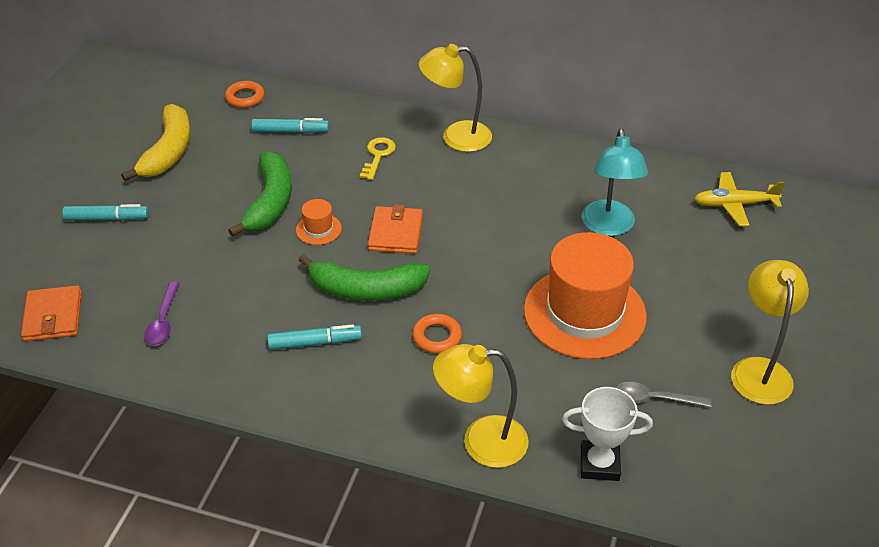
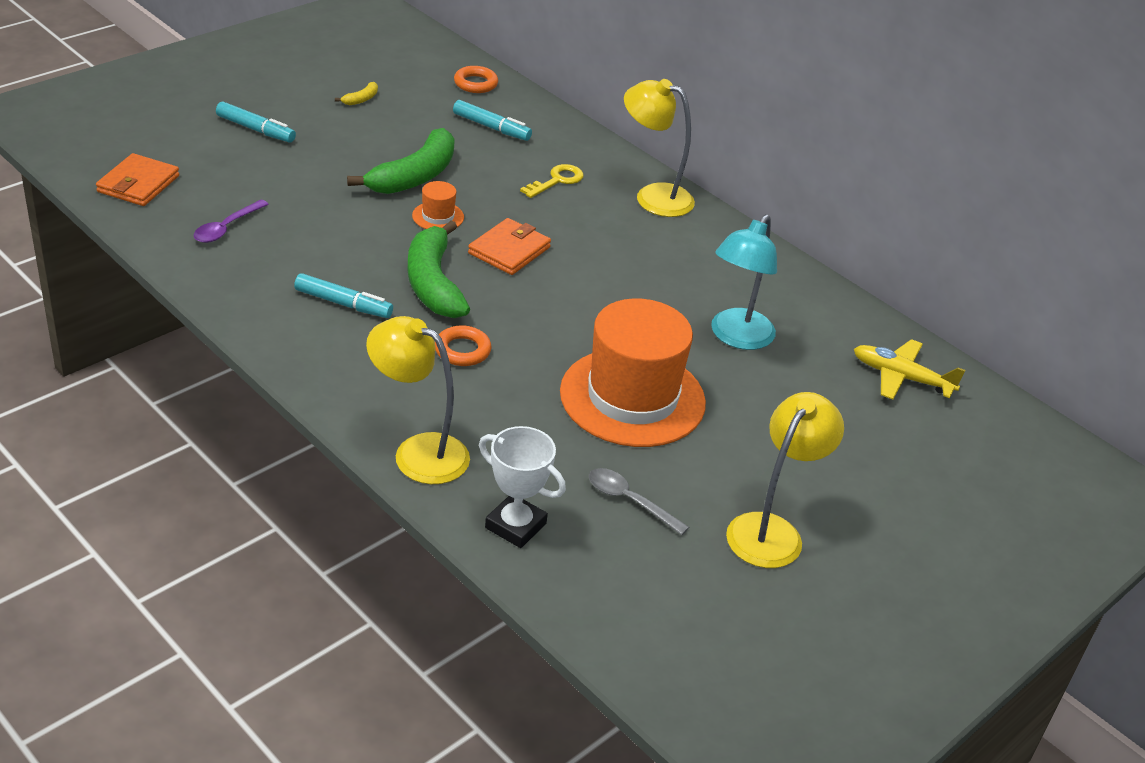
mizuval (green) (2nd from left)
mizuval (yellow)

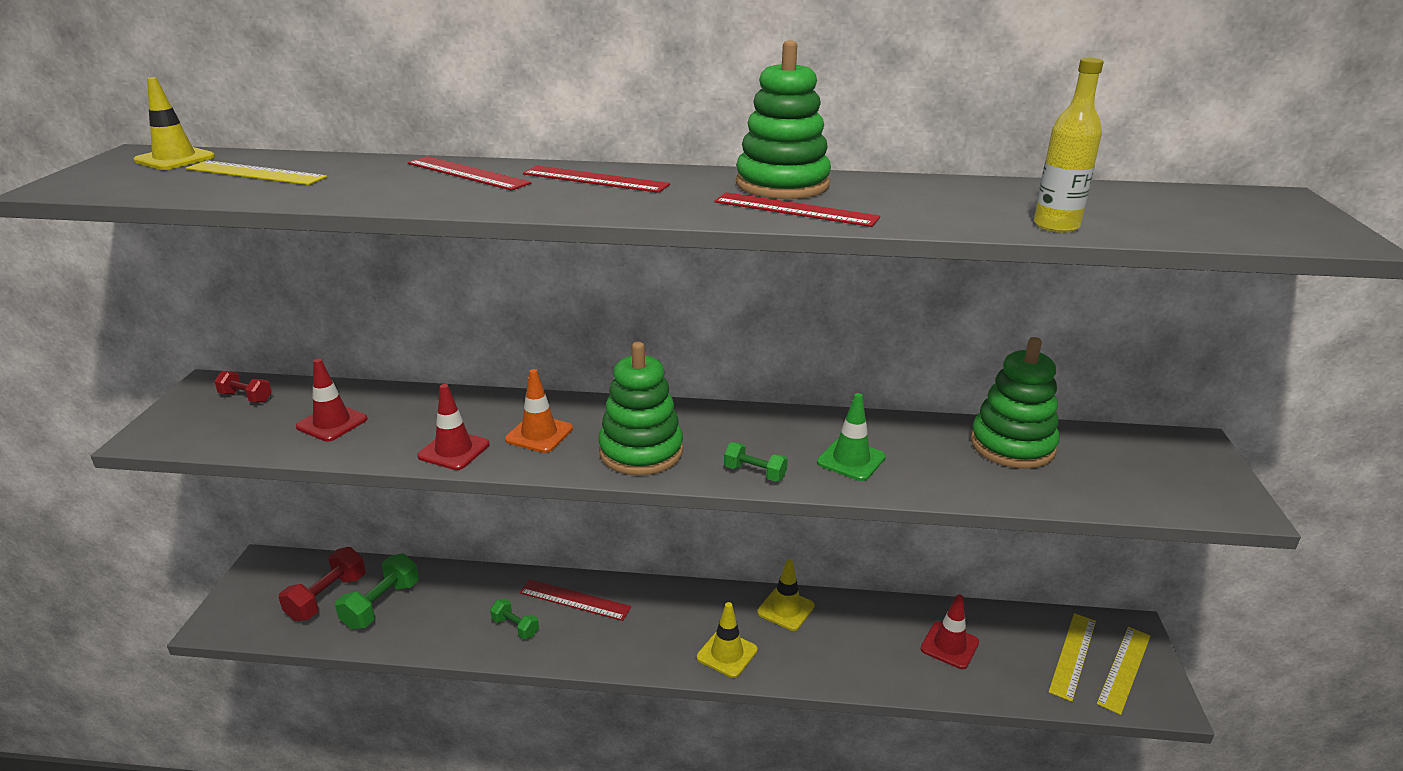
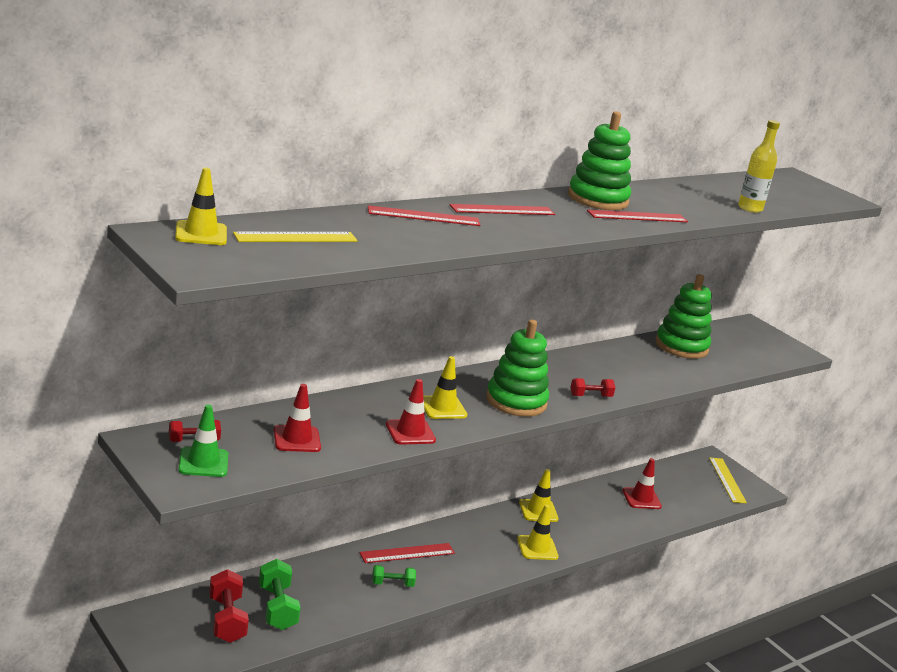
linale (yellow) (2nd from left in the first image)
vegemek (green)
vegemek (yellow) (2nd from left)
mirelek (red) (3rd from left)

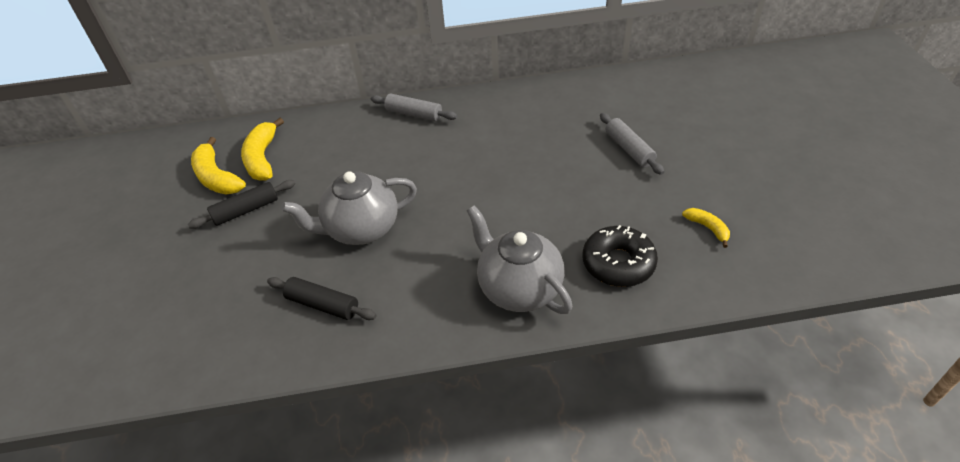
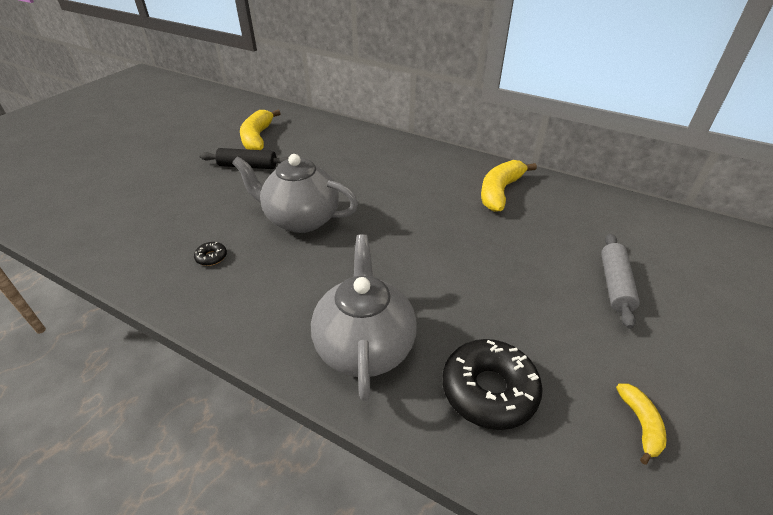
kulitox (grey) (1st from left in the first image)
mizuval (yellow) (2nd from left)
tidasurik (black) (1st from left)

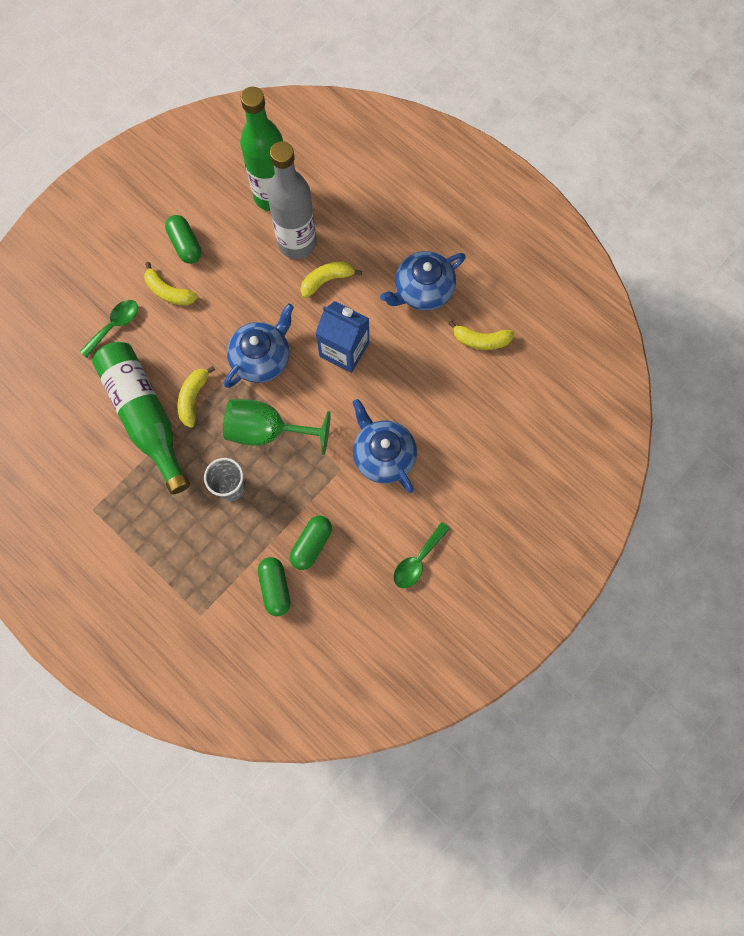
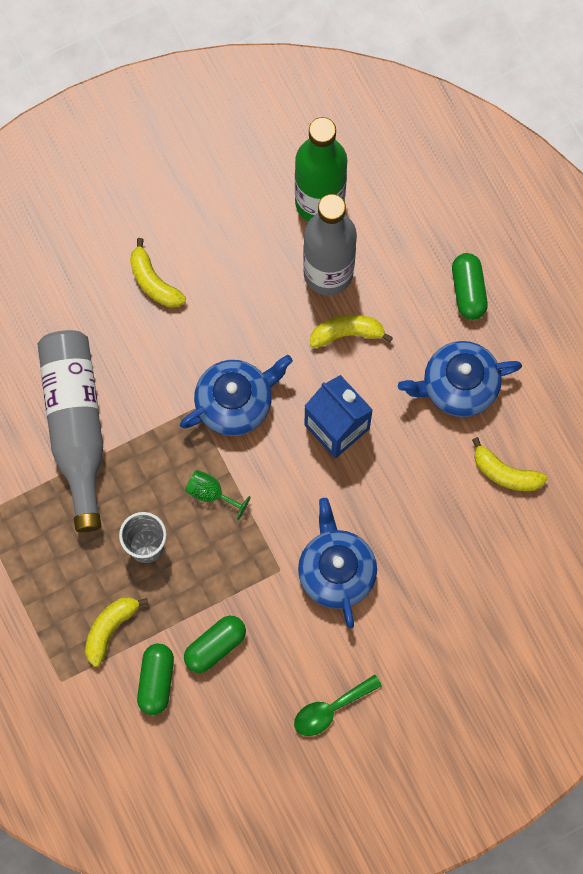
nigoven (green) (1st from left in the first image)
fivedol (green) (3rd from left)
mizuval (yellow) (1st from left)
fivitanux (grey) (1st from left)
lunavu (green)

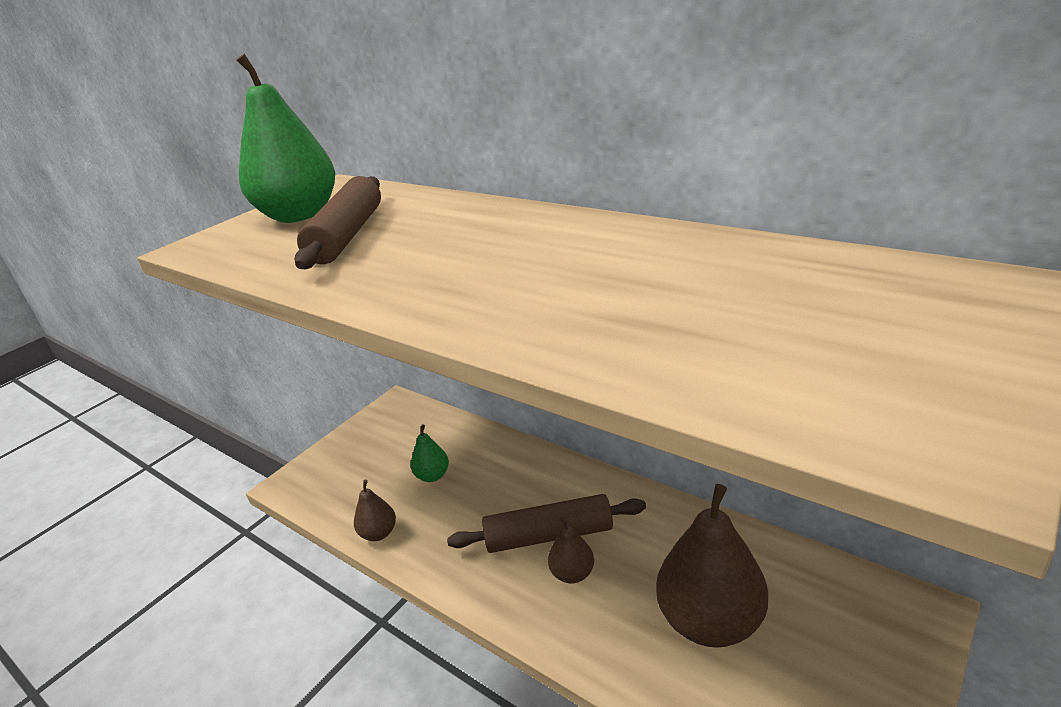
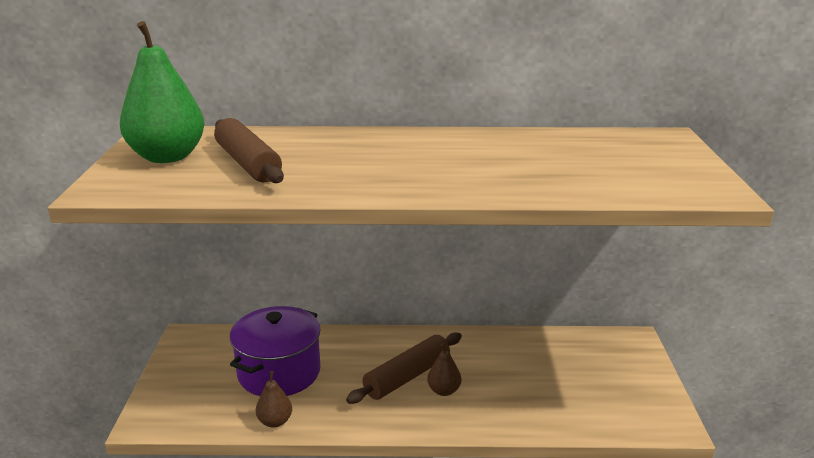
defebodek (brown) (3rd from left in the first image)
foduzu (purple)

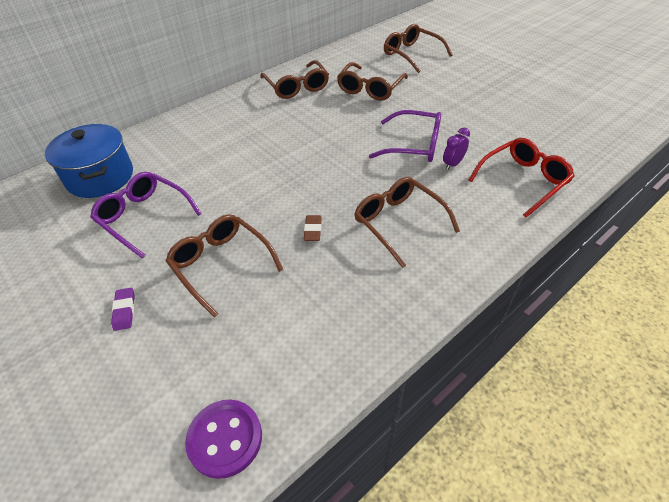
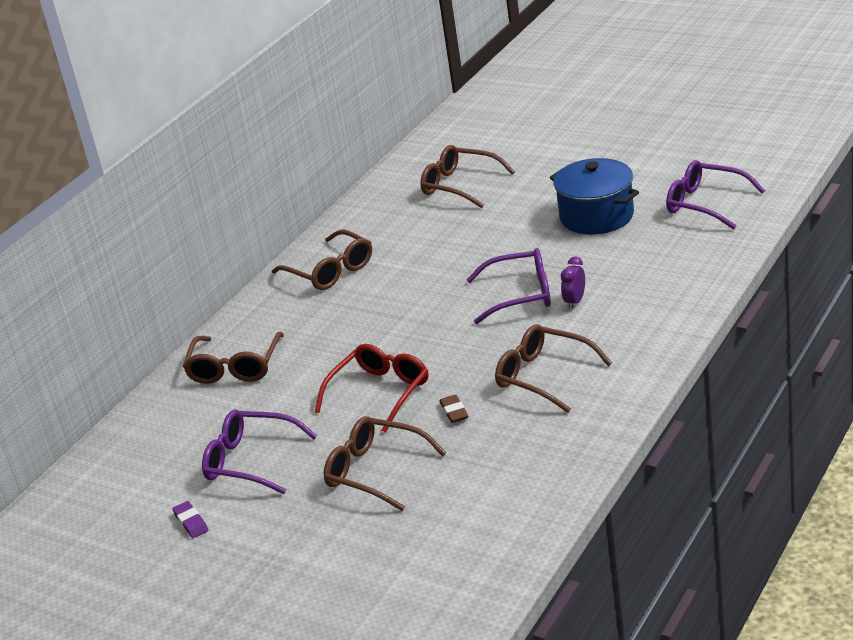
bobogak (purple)
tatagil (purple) (3rd from left)
foduzu (blue)
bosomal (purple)
tatagil (brown) (1st from left)
tatagil (red)

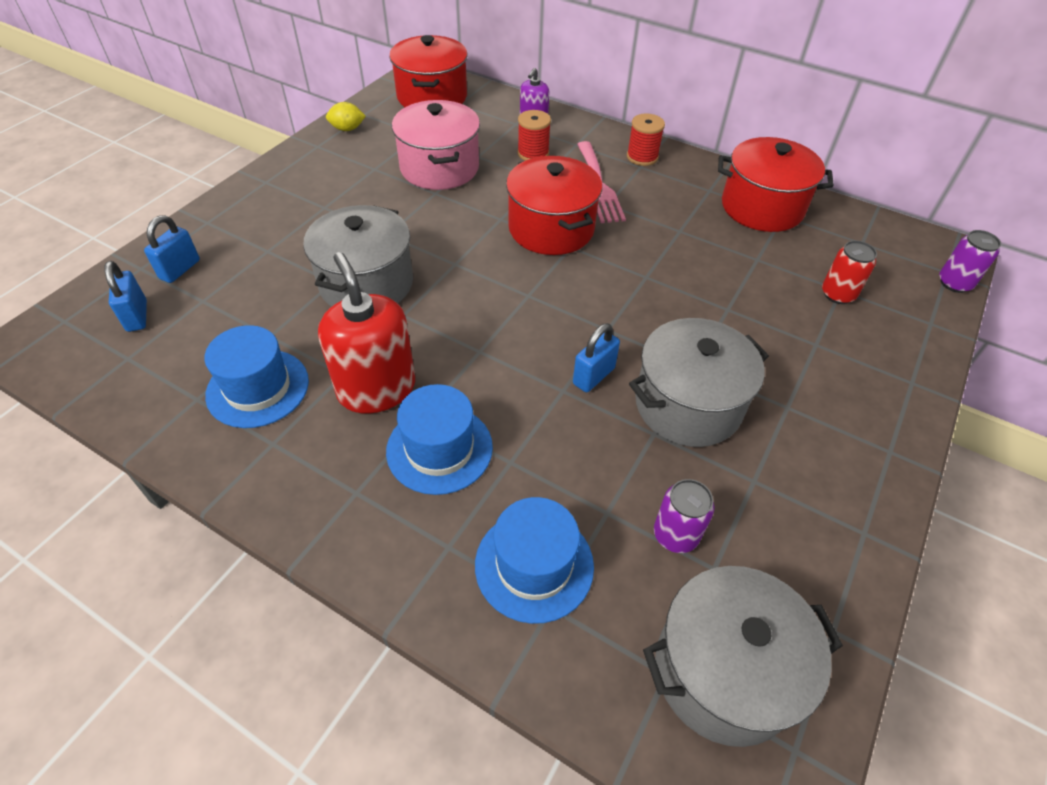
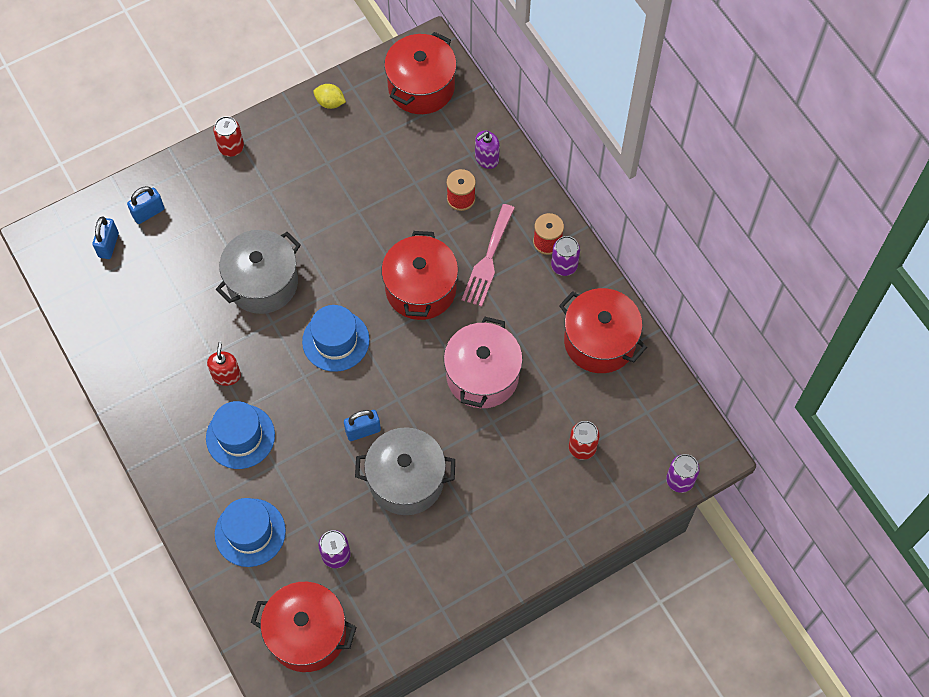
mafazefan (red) (1st from left)
mafazefan (purple) (2nd from left)
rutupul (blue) (3rd from left)
foduzu (pink)
foduzu (red) (1st from left)
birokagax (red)

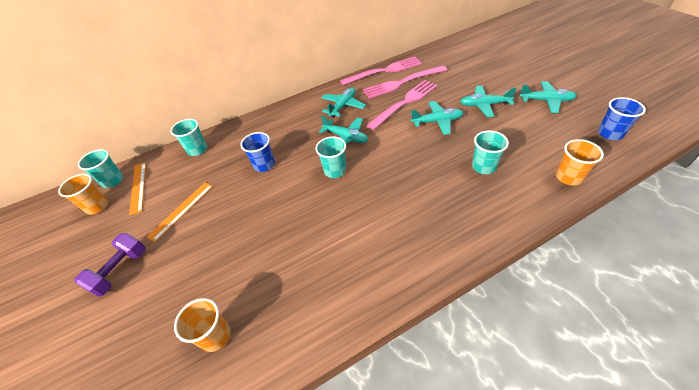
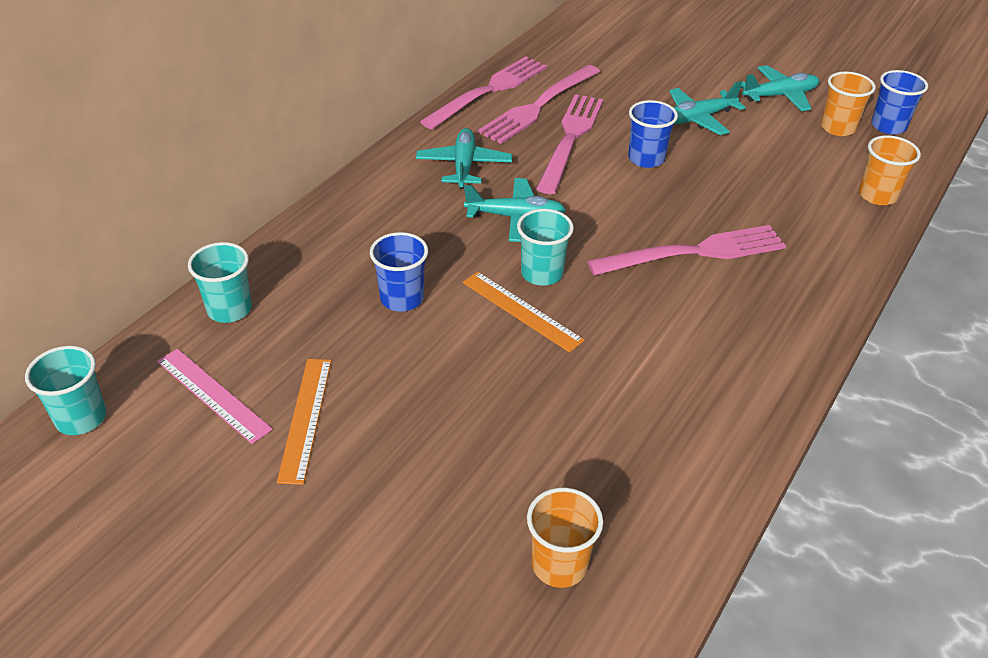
mirelek (purple)
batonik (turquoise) (4th from left in the first image)
linale (pink)
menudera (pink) (4th from left)
batonik (orange) (2nd from left)
linale (orange) (2nd from left)
batonik (blue) (2nd from left)

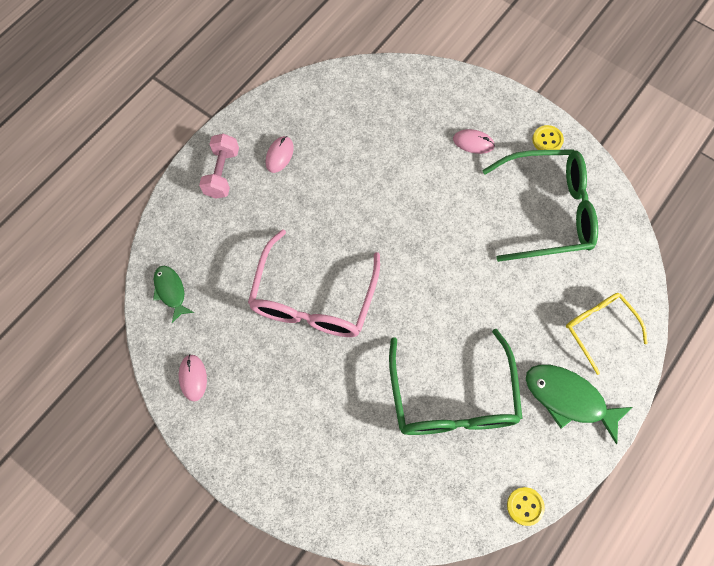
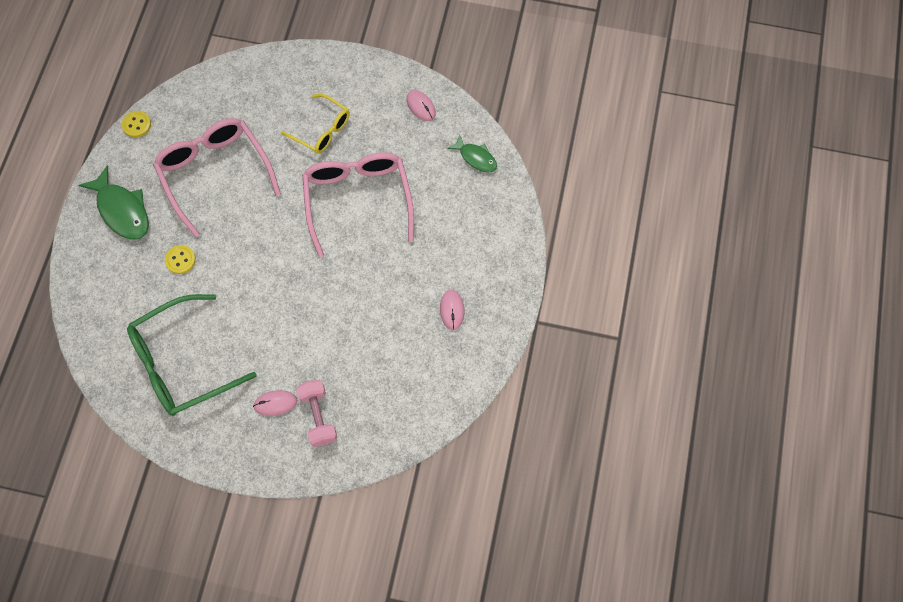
mirelek (pink)
bobogak (yellow) (2nd from left)
tatagil (yellow)
tatagil (pink) (1st from left)
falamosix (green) (1st from left)

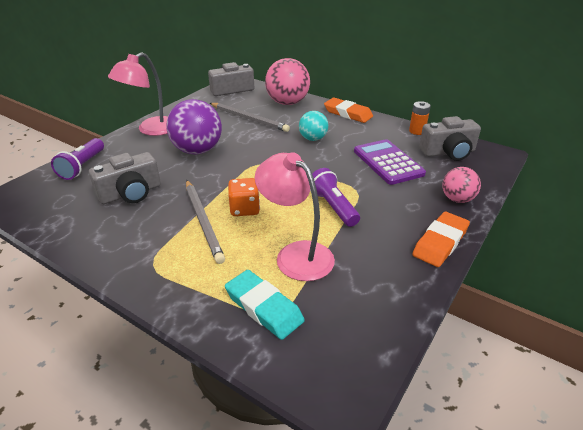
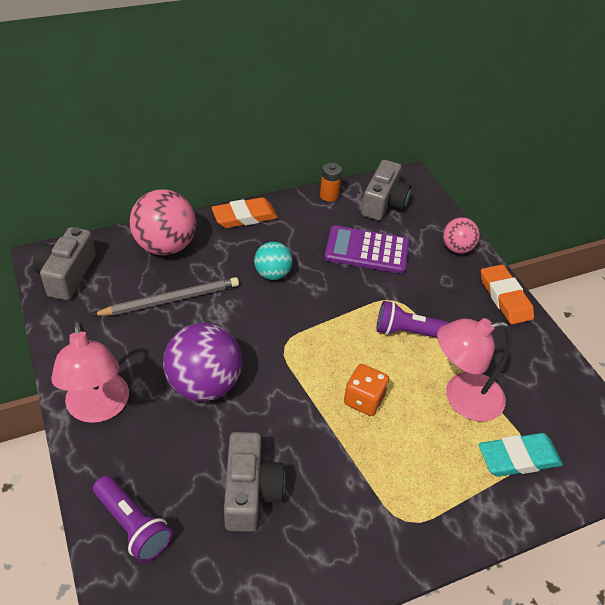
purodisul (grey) (1st from left in the first image)

